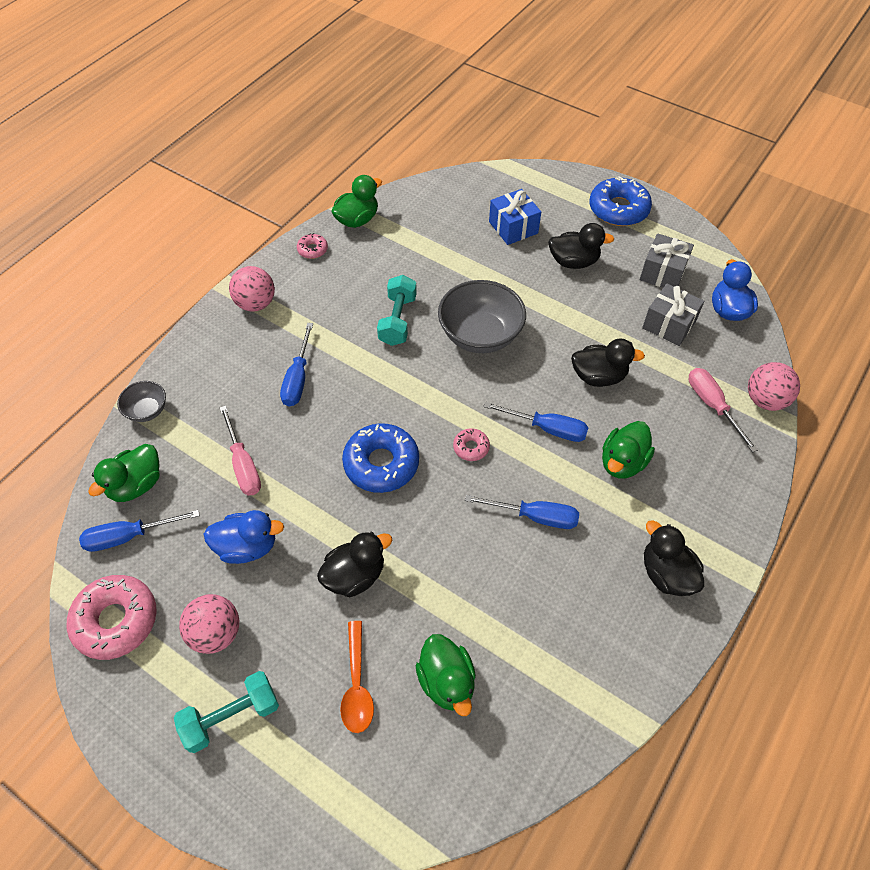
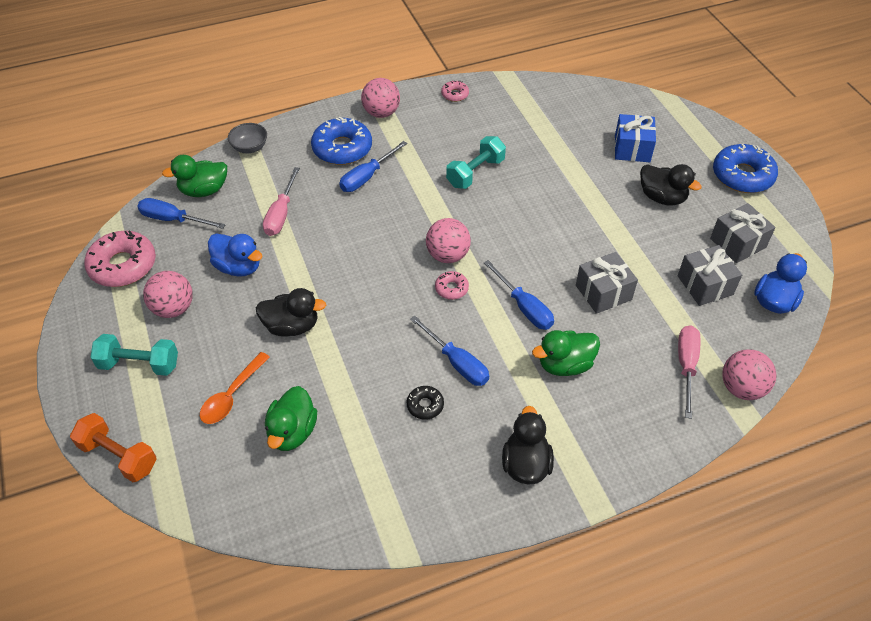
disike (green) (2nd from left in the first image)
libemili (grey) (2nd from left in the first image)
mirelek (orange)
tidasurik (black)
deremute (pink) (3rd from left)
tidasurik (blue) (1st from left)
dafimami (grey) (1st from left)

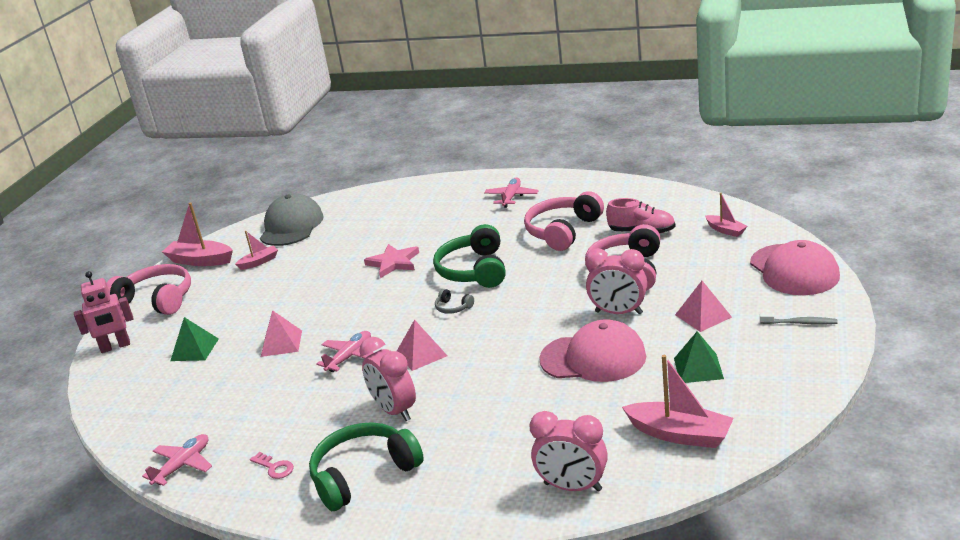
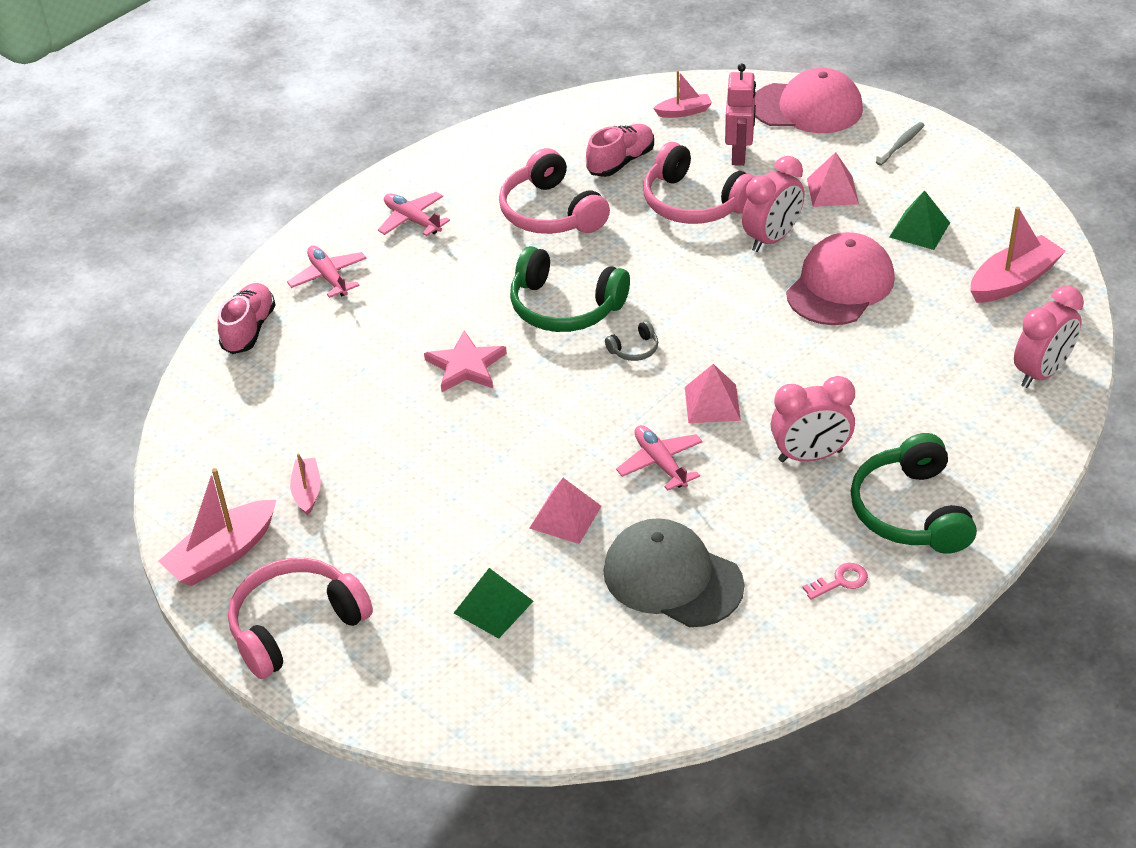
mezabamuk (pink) (1st from left)
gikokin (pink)
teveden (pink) (1st from left)
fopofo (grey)

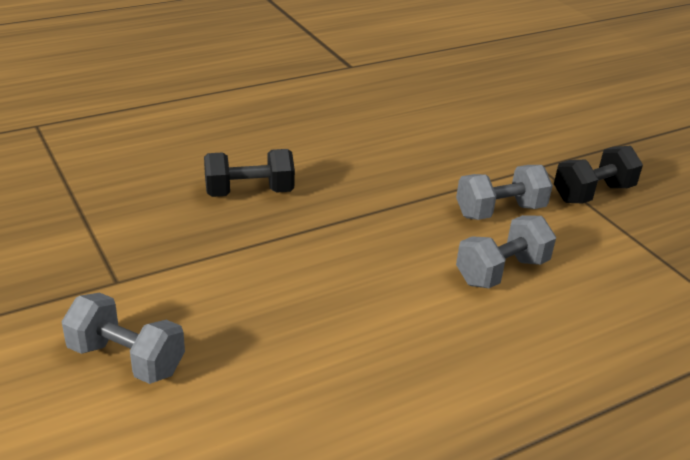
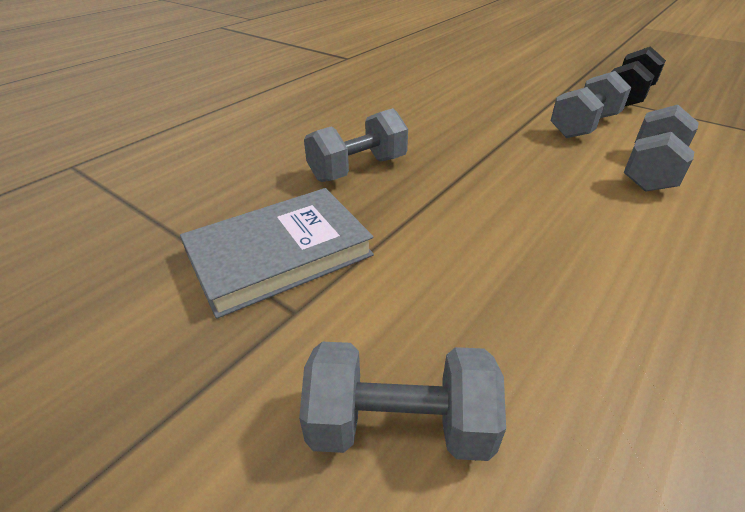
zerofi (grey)
mirelek (grey) (1st from left)

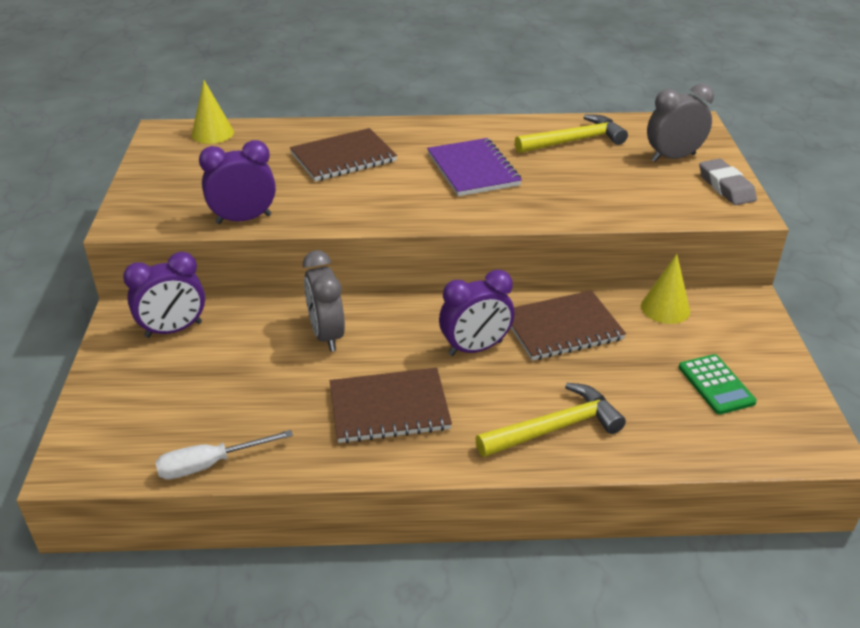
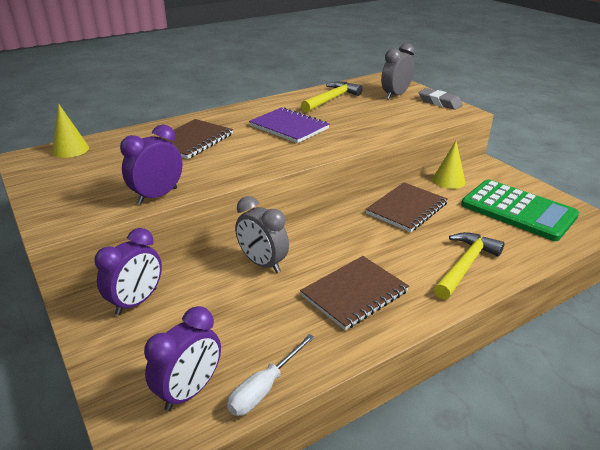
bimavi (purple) (3rd from left)
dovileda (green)

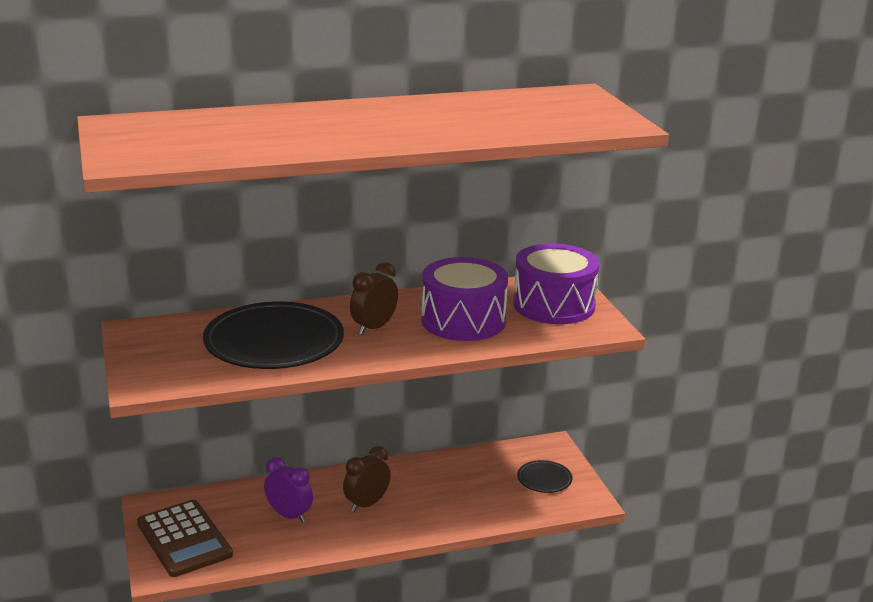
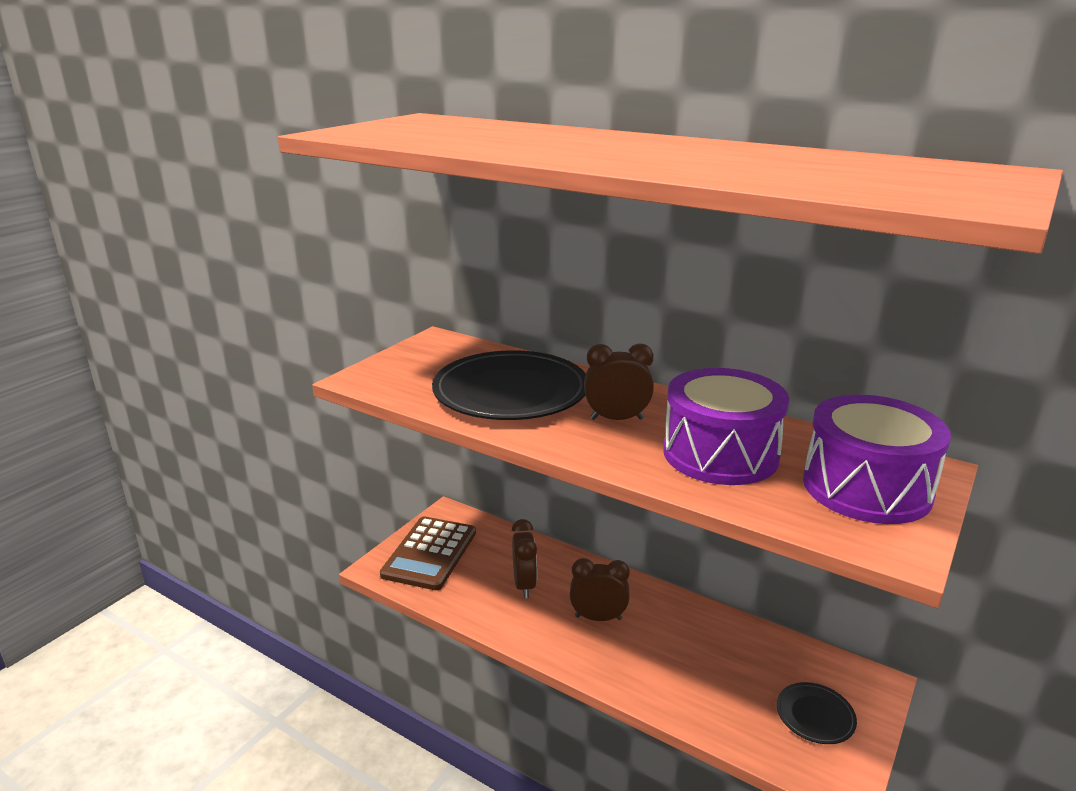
bimavi (brown) (1st from left)

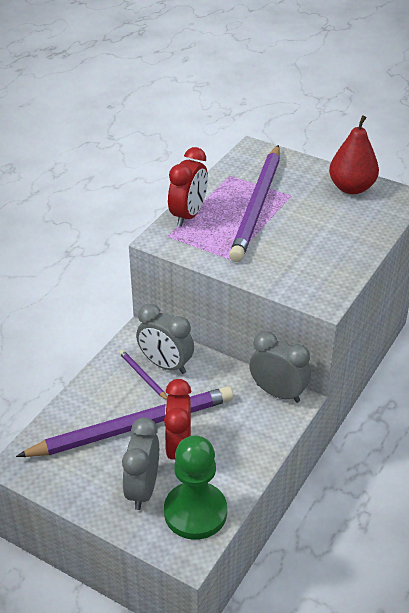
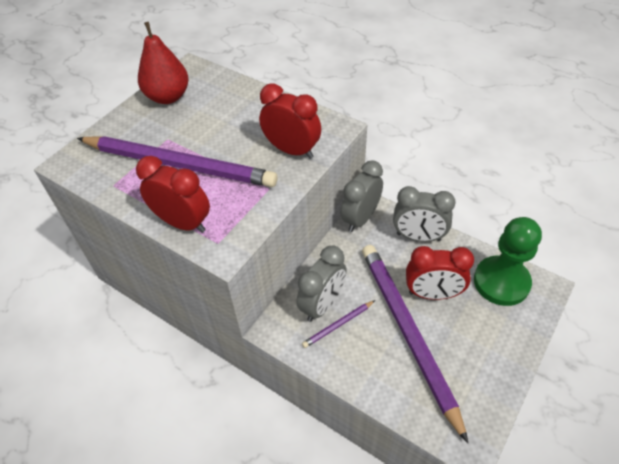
bimavi (red) (2nd from left)
bimavi (grey) (3rd from left)

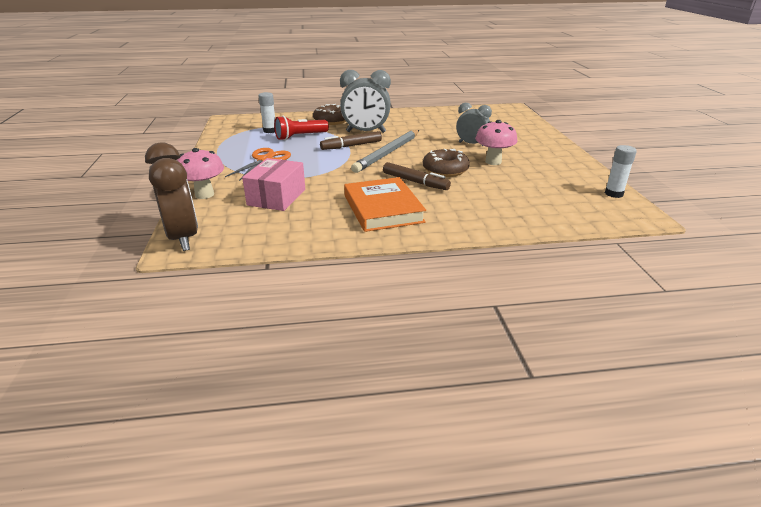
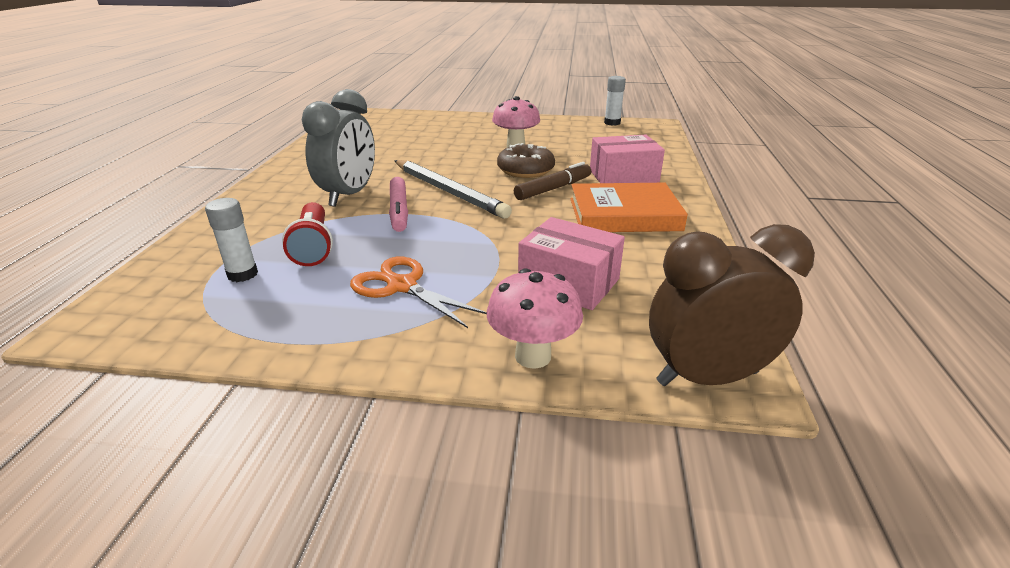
tidasurik (brown) (1st from left in the first image)
bimavi (grey) (2nd from left in the first image)
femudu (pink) (2nd from left)
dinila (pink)

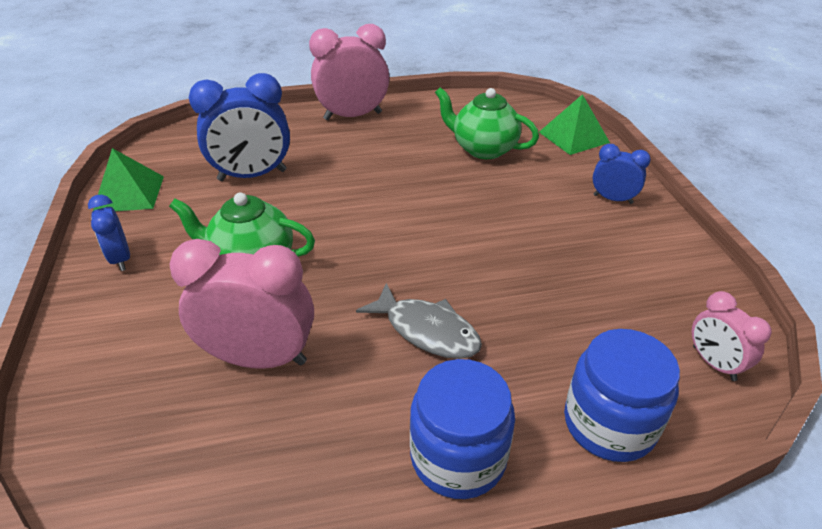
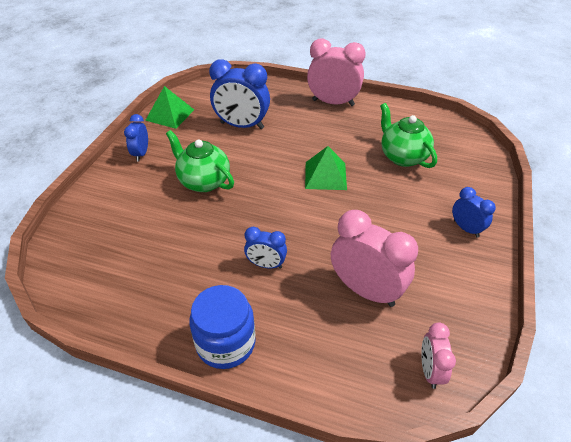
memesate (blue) (2nd from left in the first image)
bimavi (pink) (2nd from left)
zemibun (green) (2nd from left)
bimavi (blue) (3rd from left)

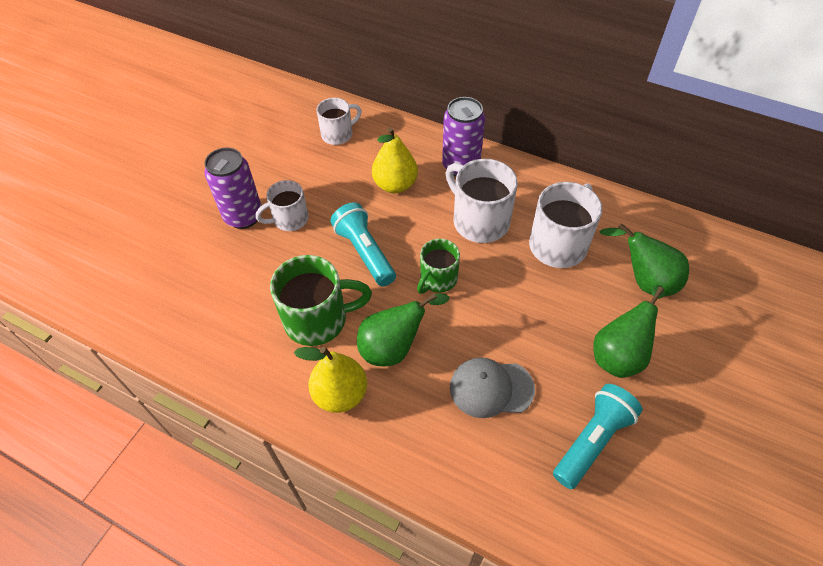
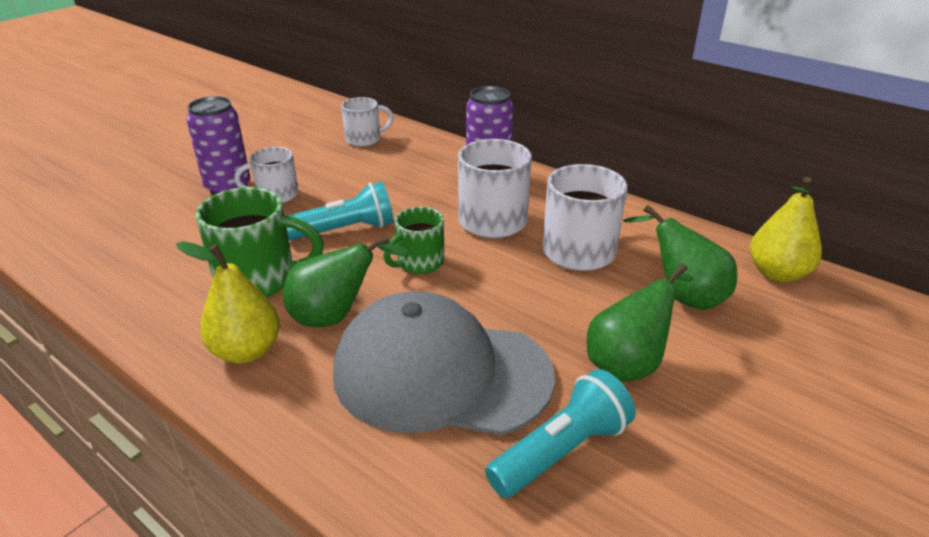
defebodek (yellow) (2nd from left)
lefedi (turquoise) (1st from left)
fopofo (grey)

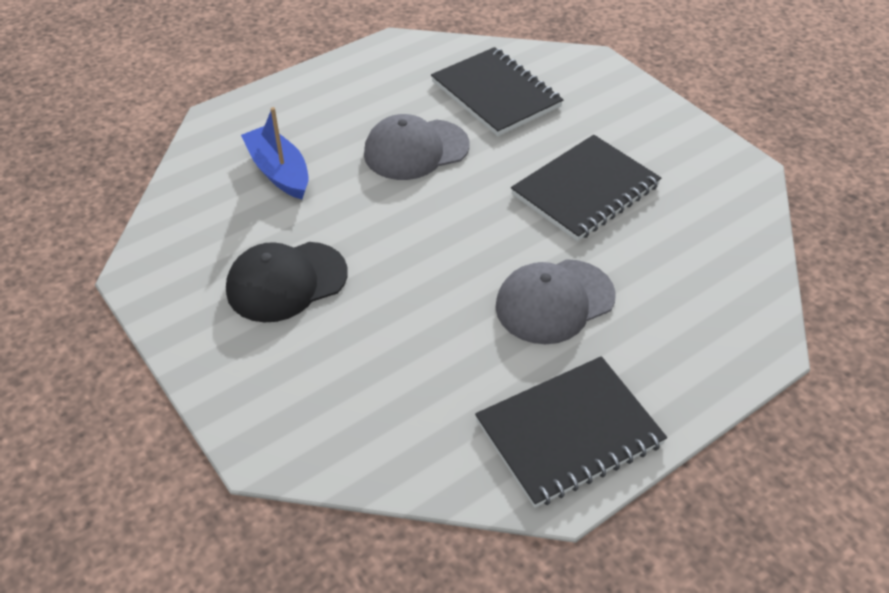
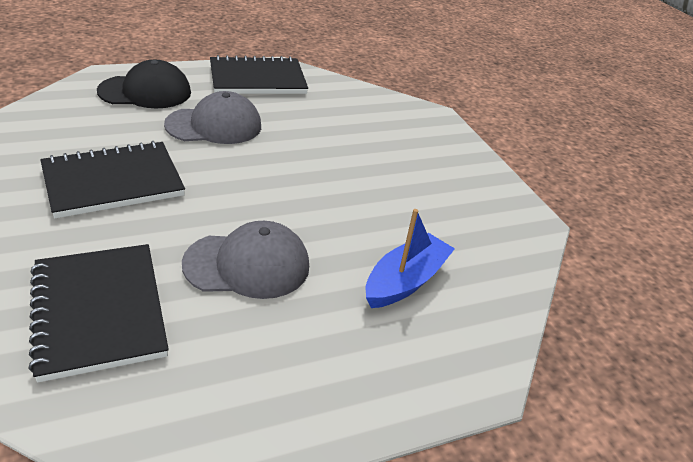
fopofo (black)
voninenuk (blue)

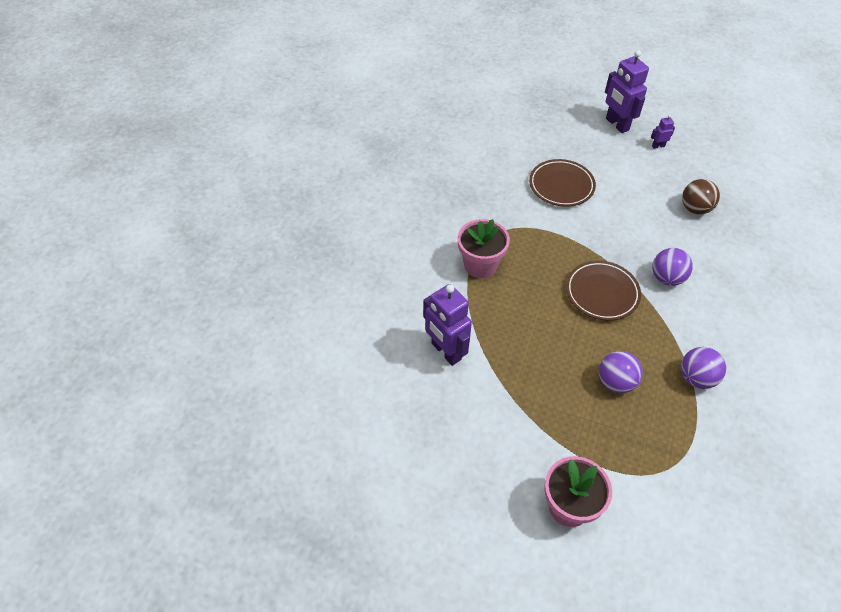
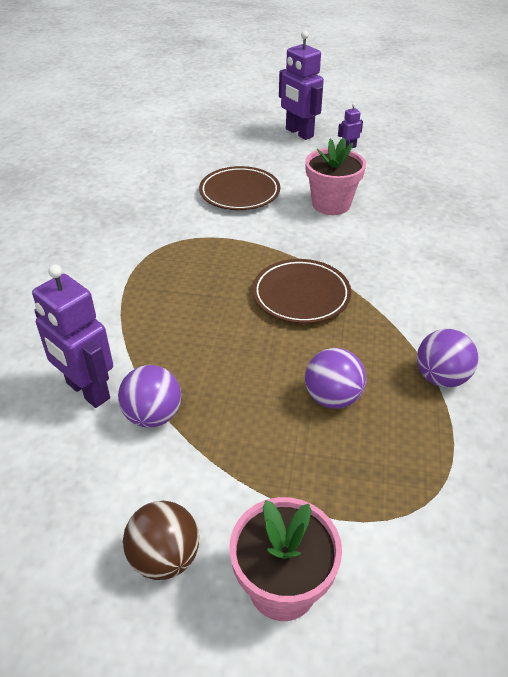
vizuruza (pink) (2nd from left)
deremute (purple) (1st from left)
deremute (brown)

